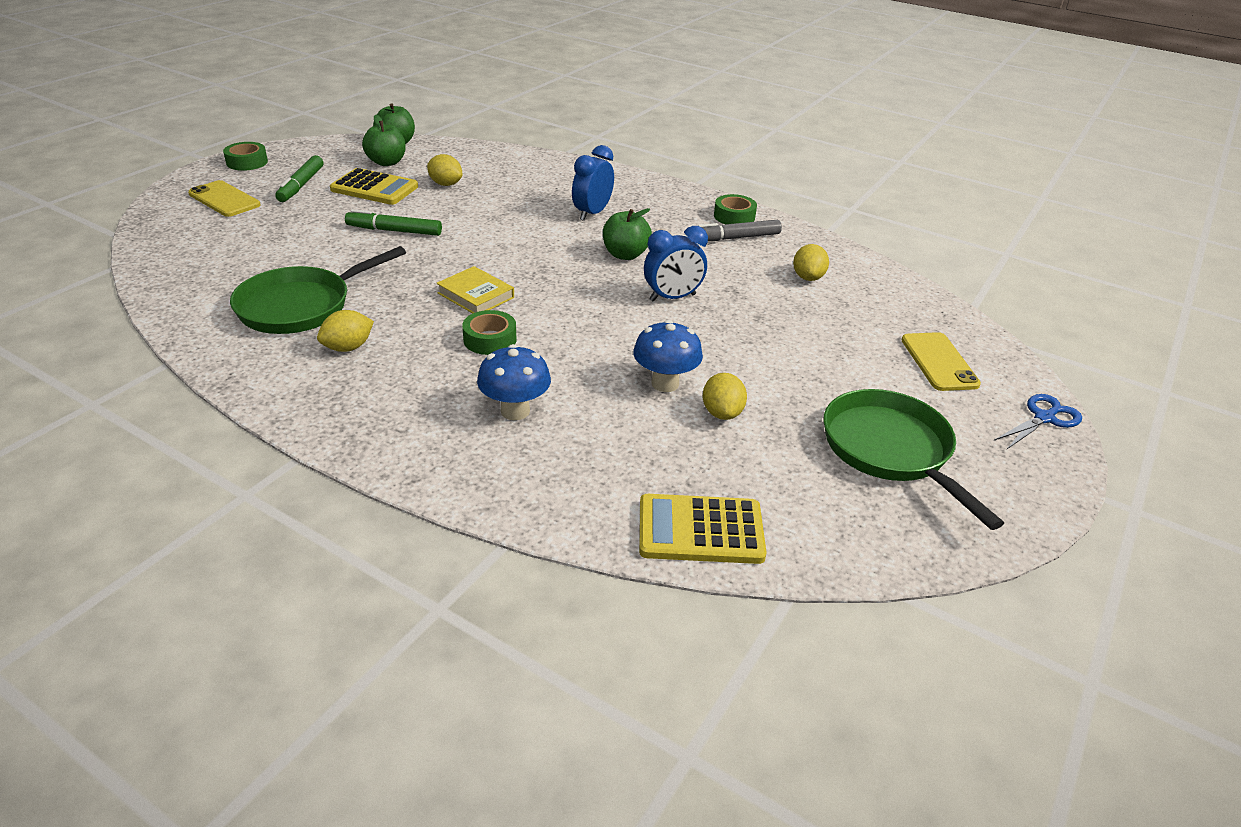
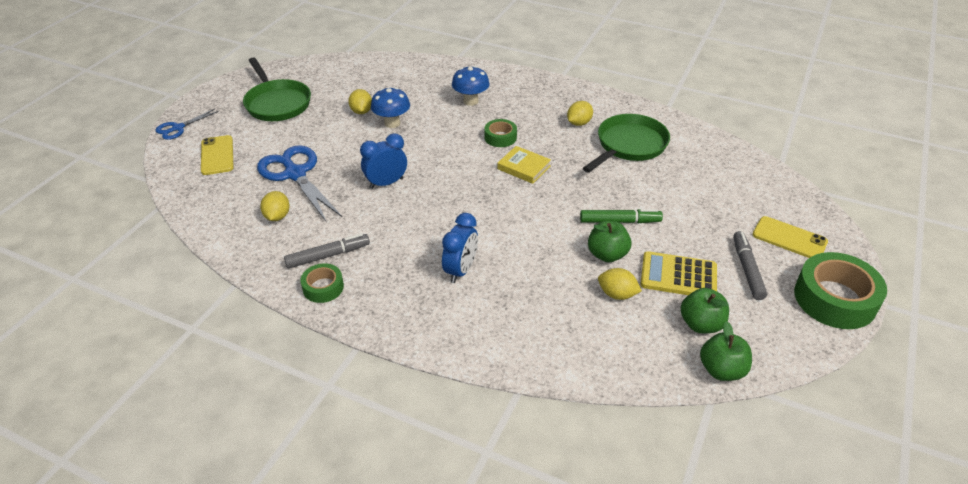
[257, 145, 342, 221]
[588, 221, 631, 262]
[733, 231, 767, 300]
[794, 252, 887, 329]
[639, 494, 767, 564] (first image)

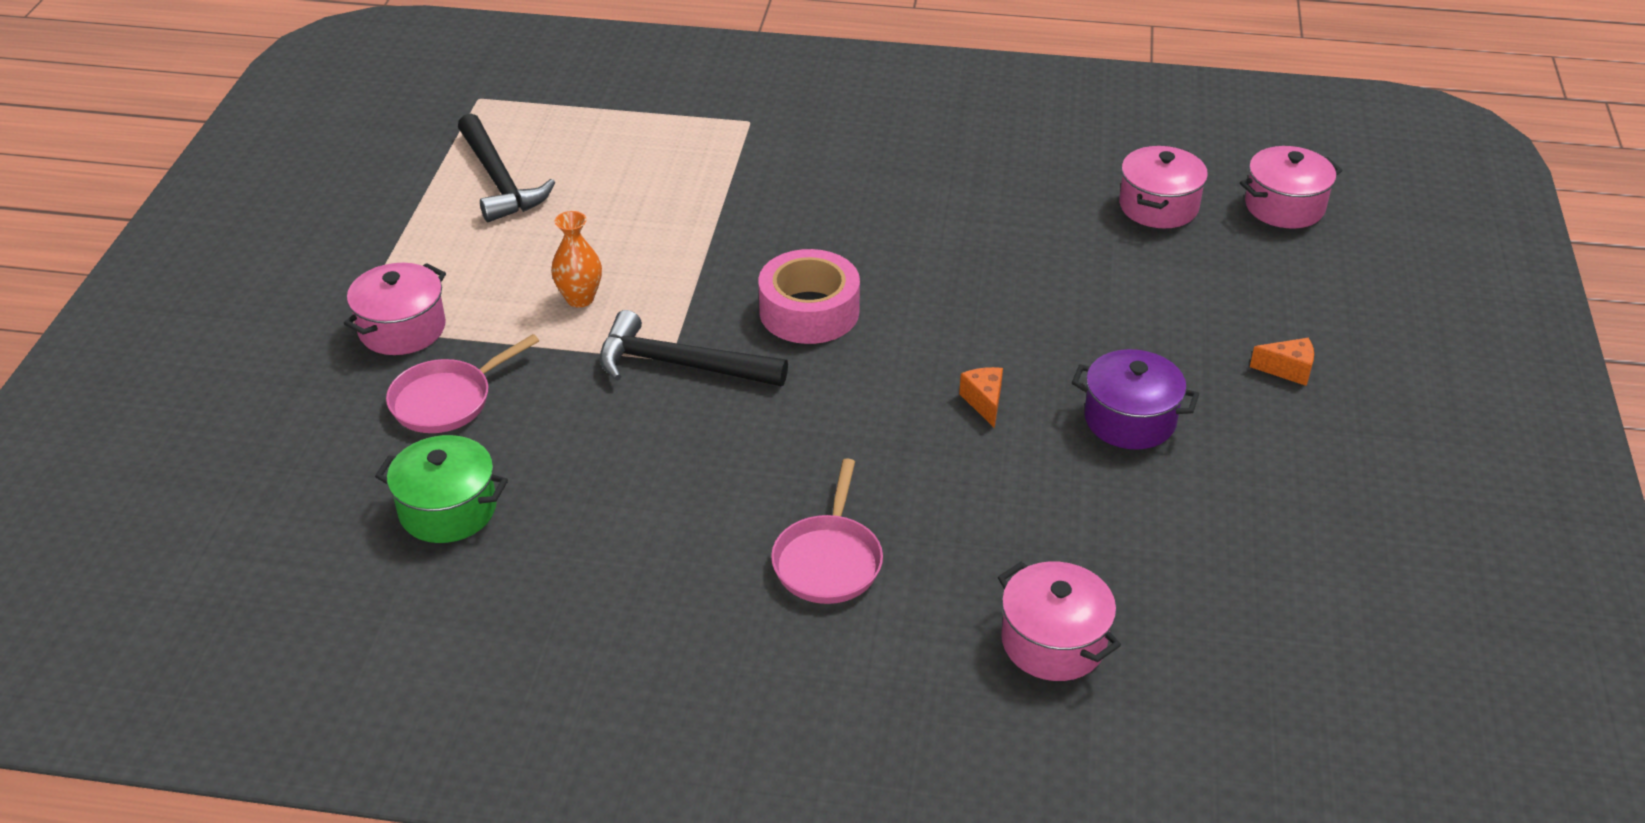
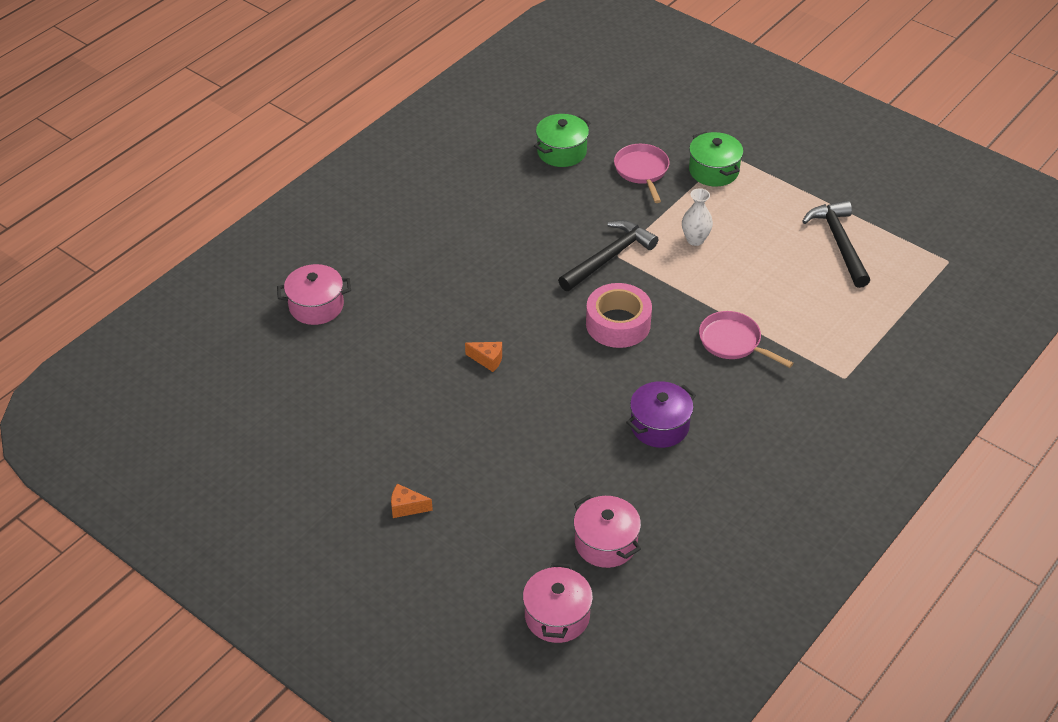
[391, 484, 433, 518]
[626, 381, 696, 448]
[682, 188, 713, 246]
[689, 132, 743, 186]
[699, 311, 793, 368]
[802, 200, 870, 288]

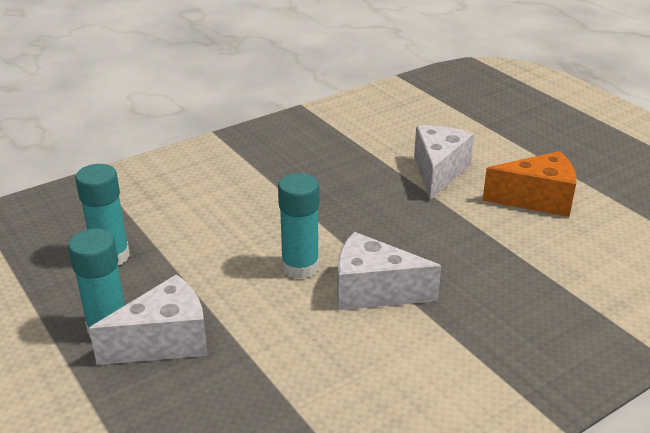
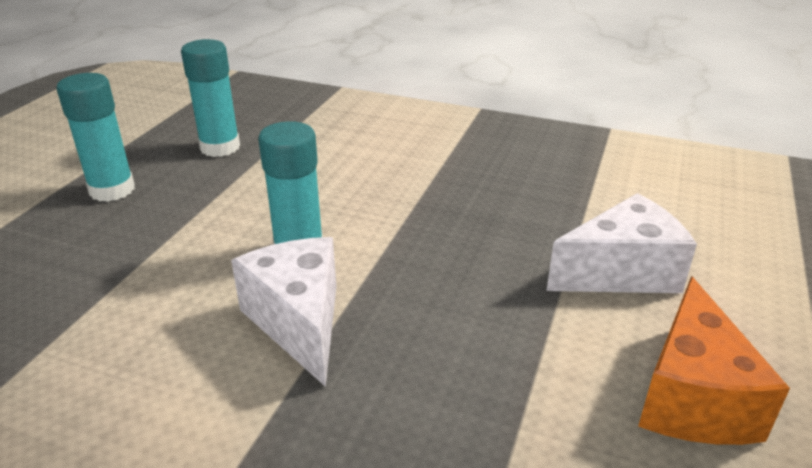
[638, 276, 790, 445]
[89, 274, 208, 365] (first image)

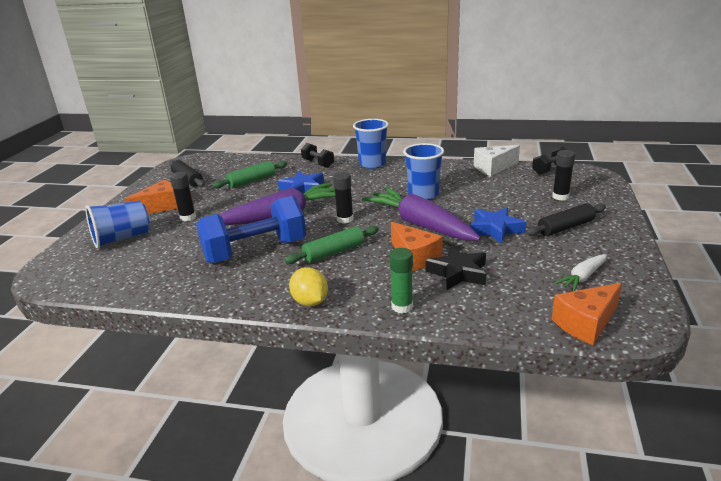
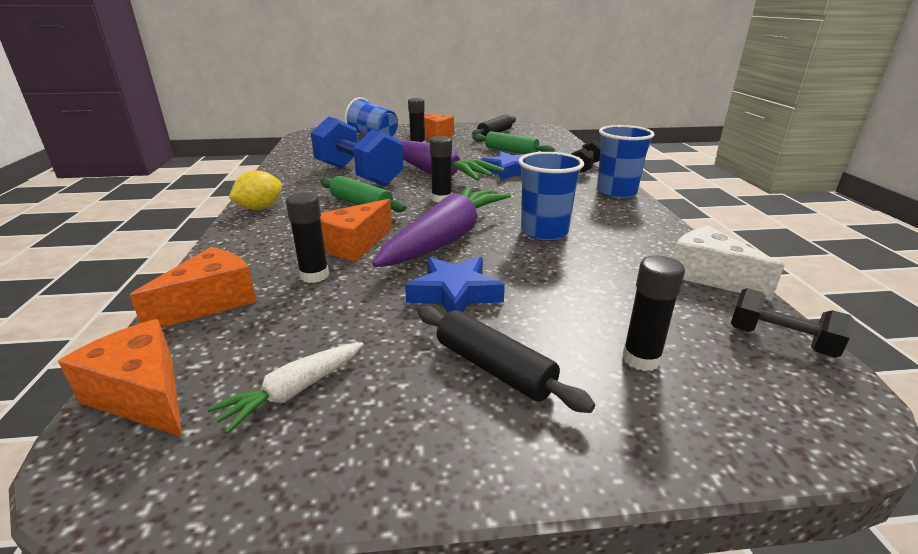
[129, 247, 257, 328]
[207, 342, 363, 434]
[286, 192, 329, 283]
[389, 248, 413, 314] (first image)

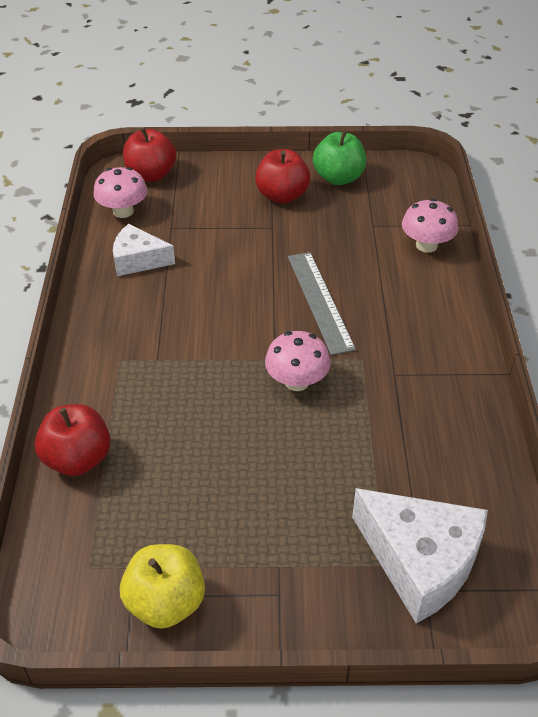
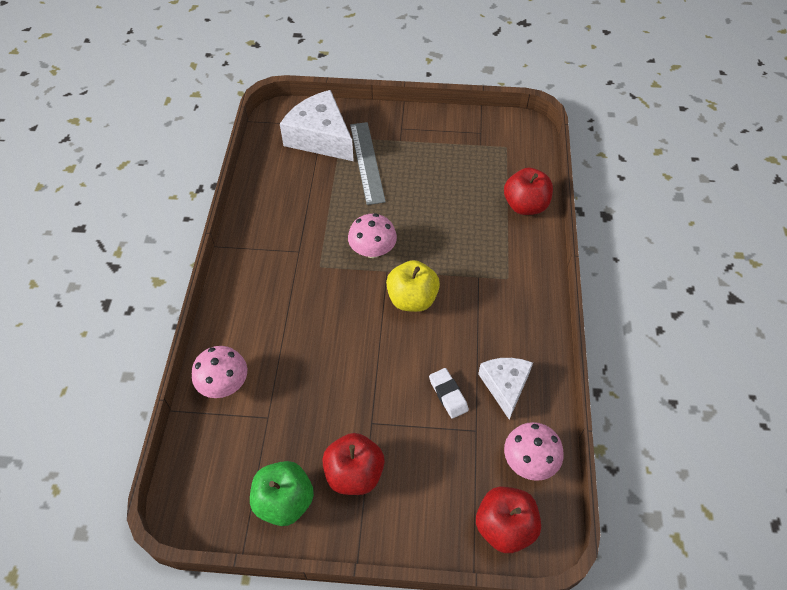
[350, 122, 386, 205]
[386, 260, 440, 312]
[429, 368, 469, 419]
[478, 358, 533, 420]

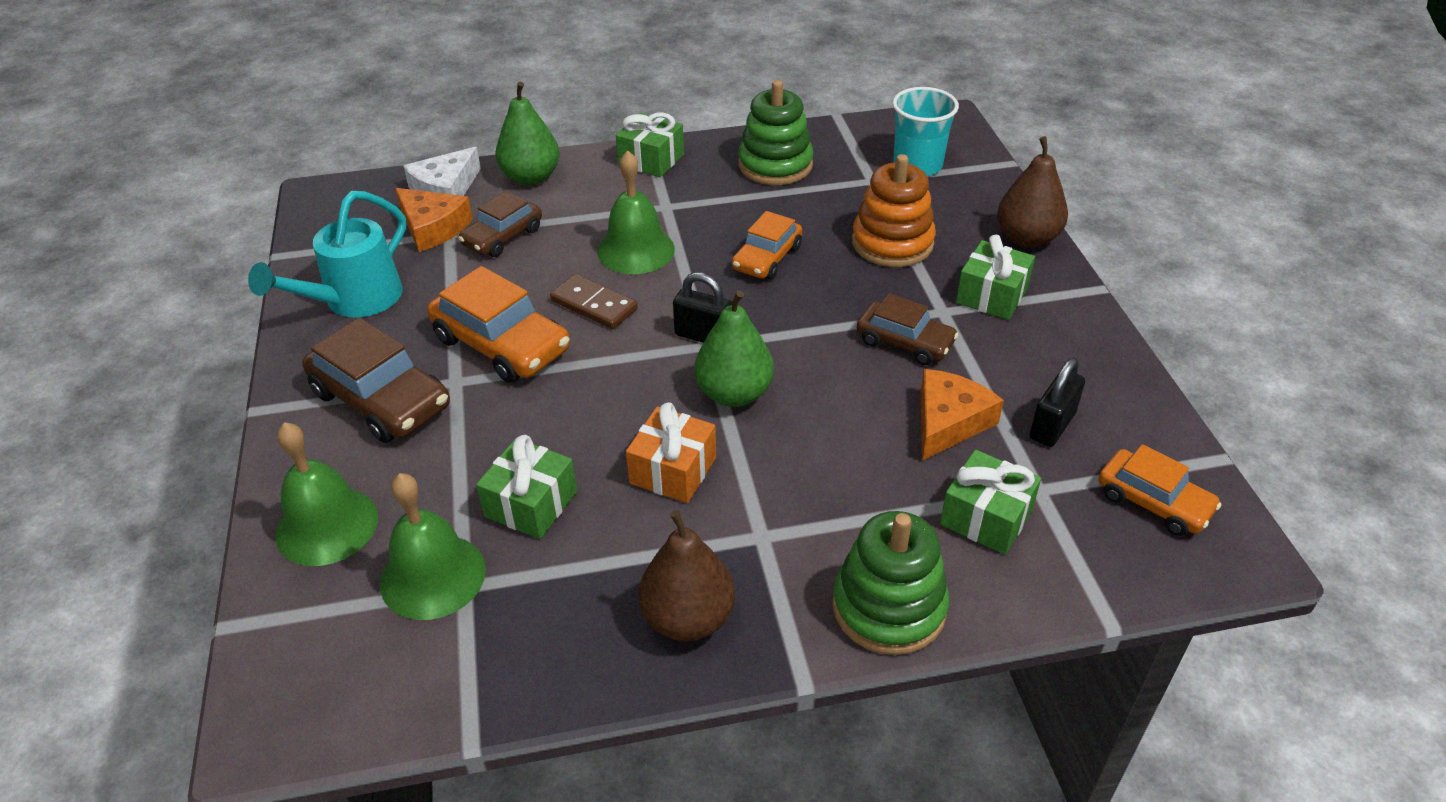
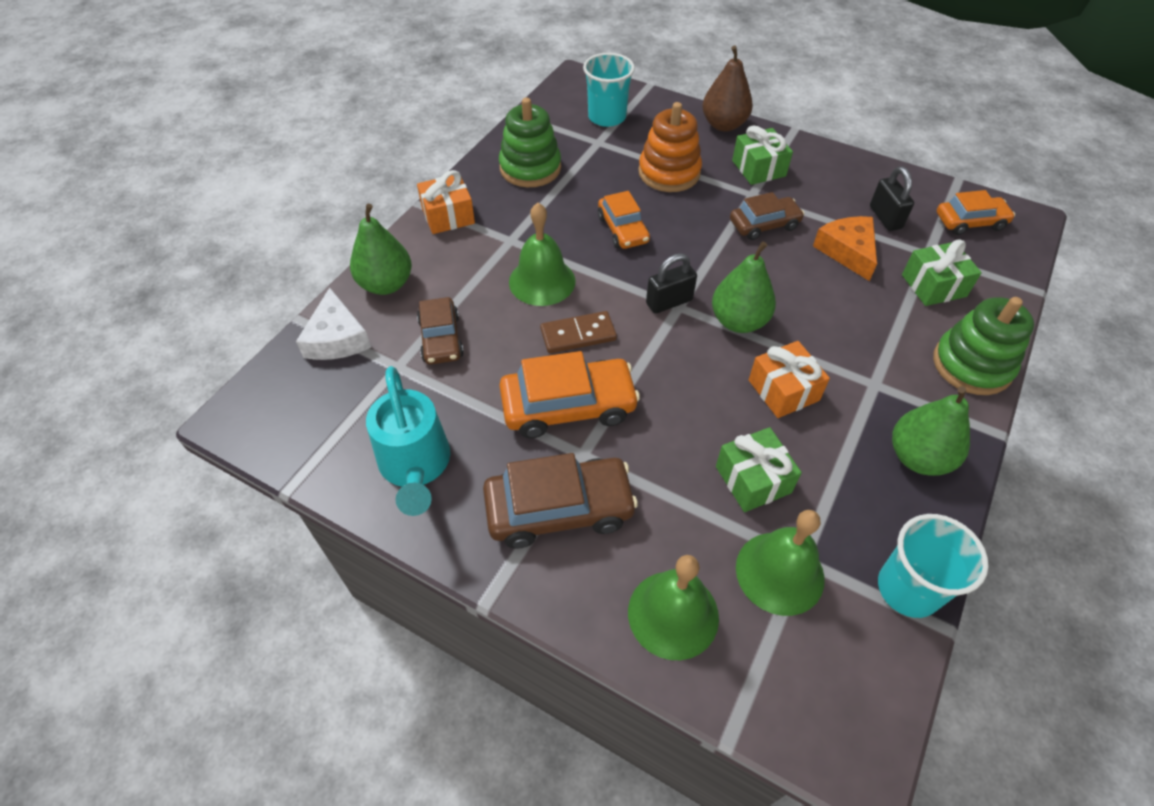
[417, 170, 475, 234]
[878, 514, 989, 618]
[892, 386, 970, 476]
[395, 188, 473, 252] (first image)

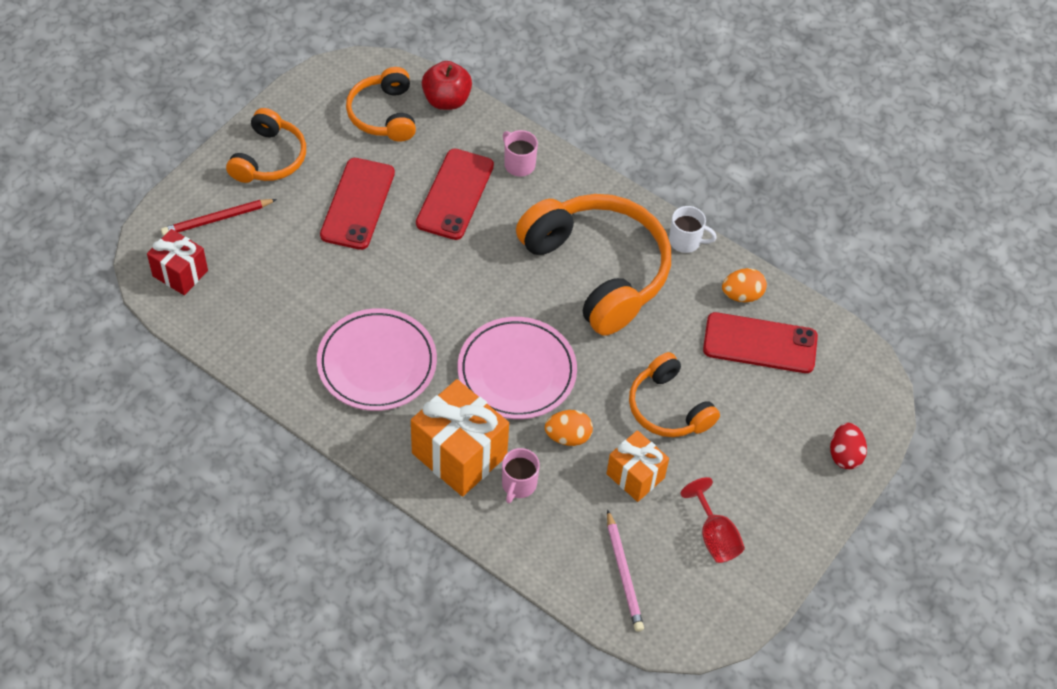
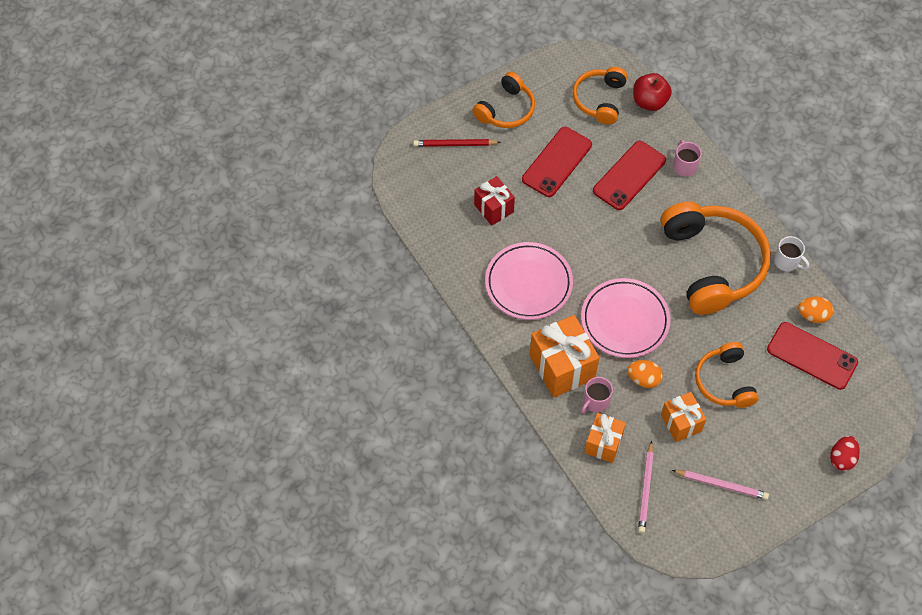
[474, 176, 515, 226]
[584, 413, 626, 463]
[672, 470, 769, 500]

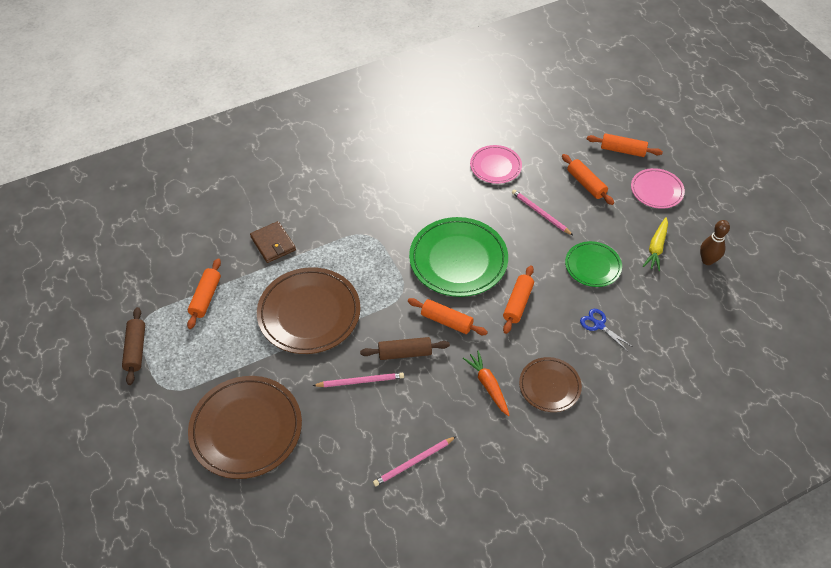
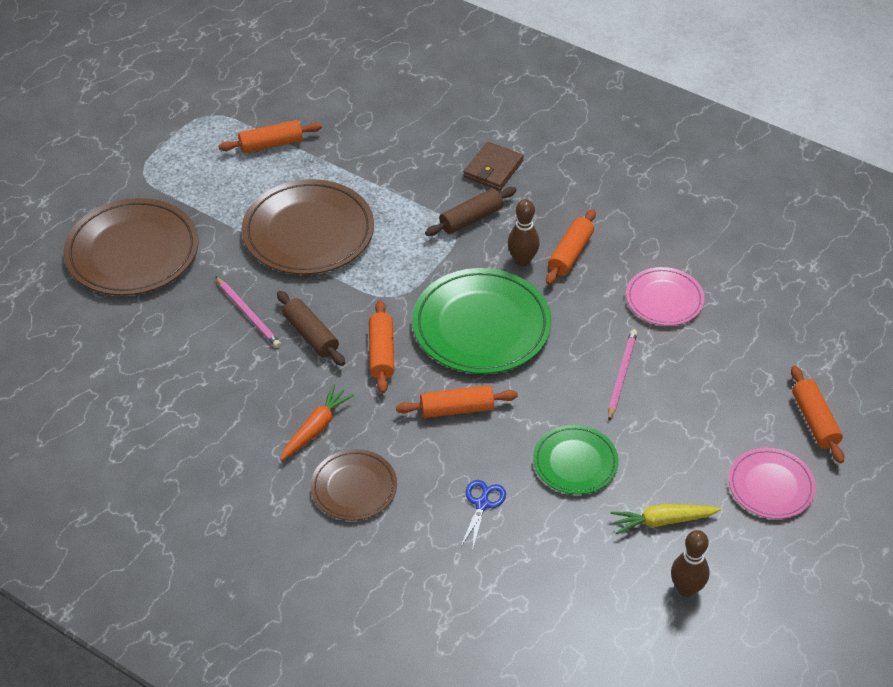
[425, 187, 517, 236]
[463, 142, 524, 191]
[508, 199, 540, 266]
[546, 209, 596, 285]
[373, 436, 457, 487] (first image)

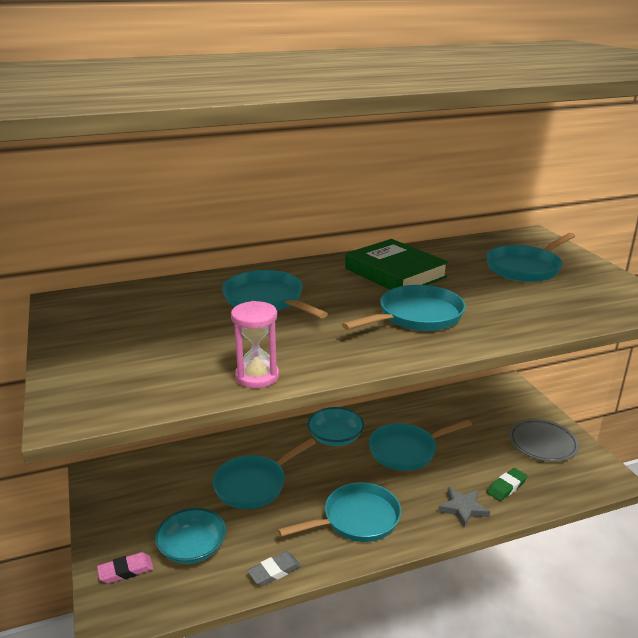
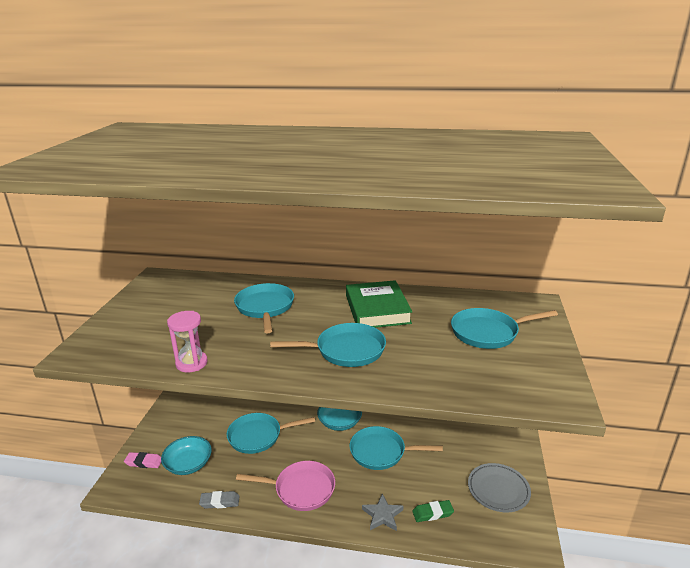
[236, 461, 335, 511]

